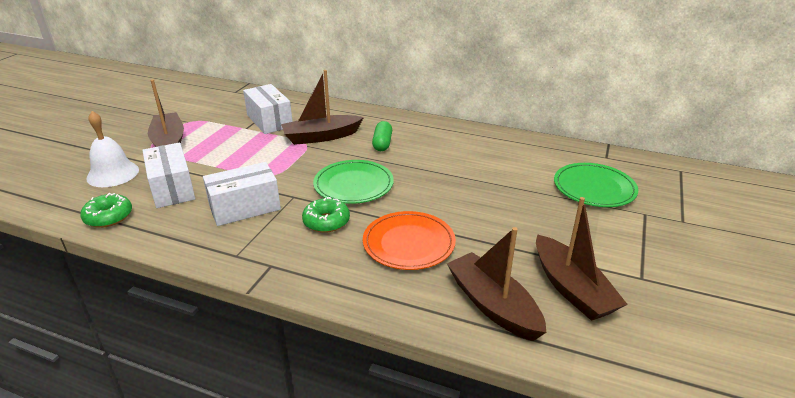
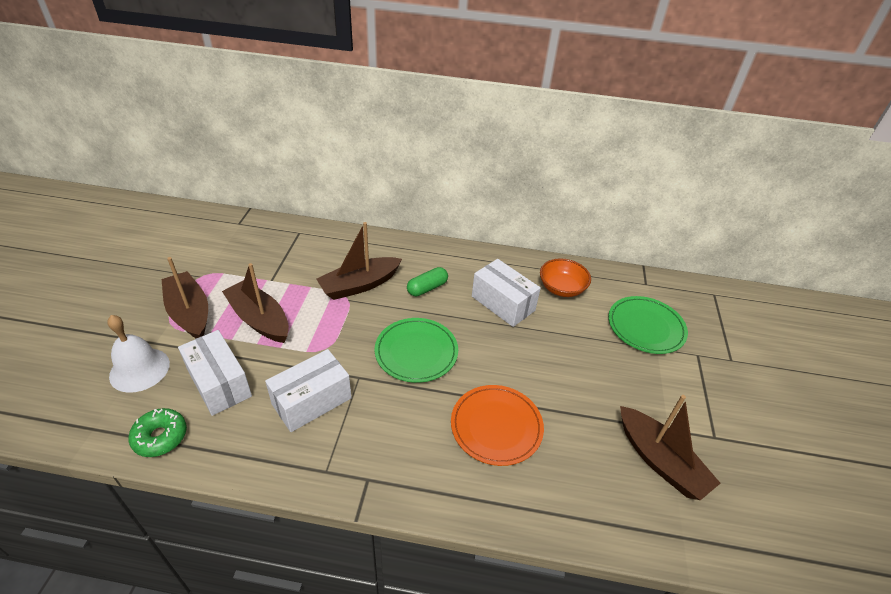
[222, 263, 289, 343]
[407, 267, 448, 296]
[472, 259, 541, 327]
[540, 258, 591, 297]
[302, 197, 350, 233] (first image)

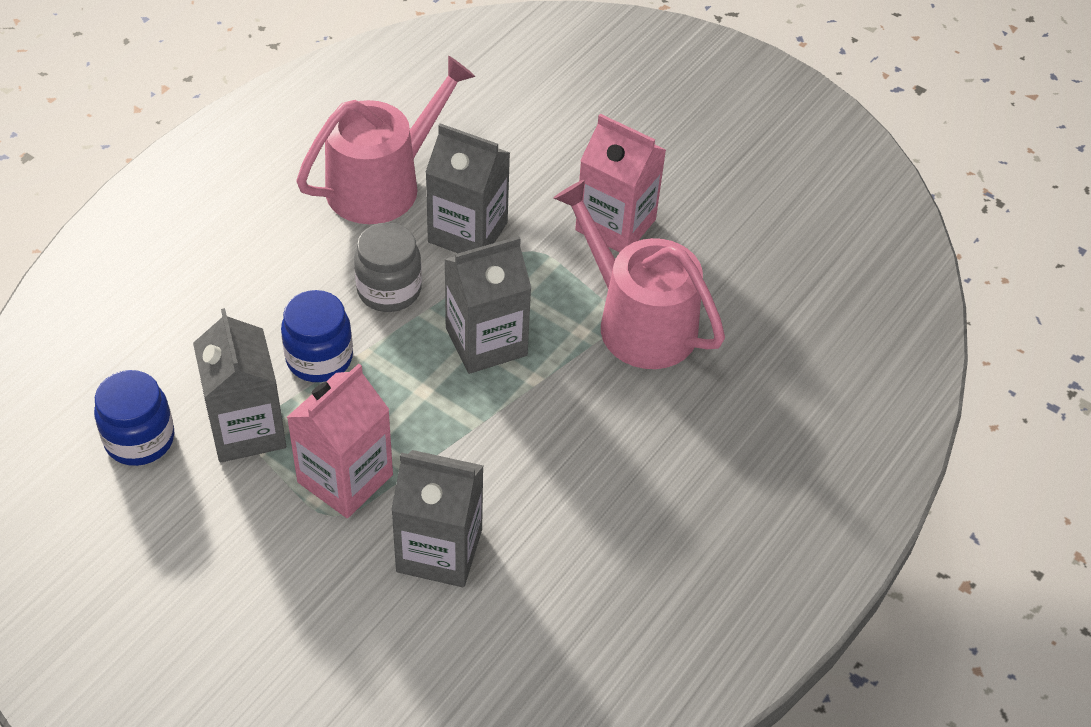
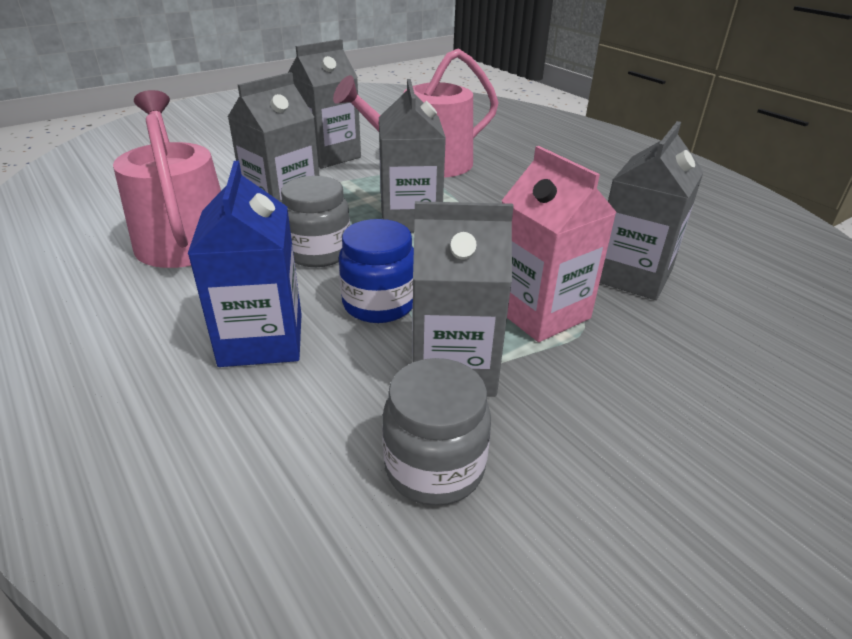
[188, 161, 302, 367]
[288, 39, 361, 169]
[382, 358, 491, 506]

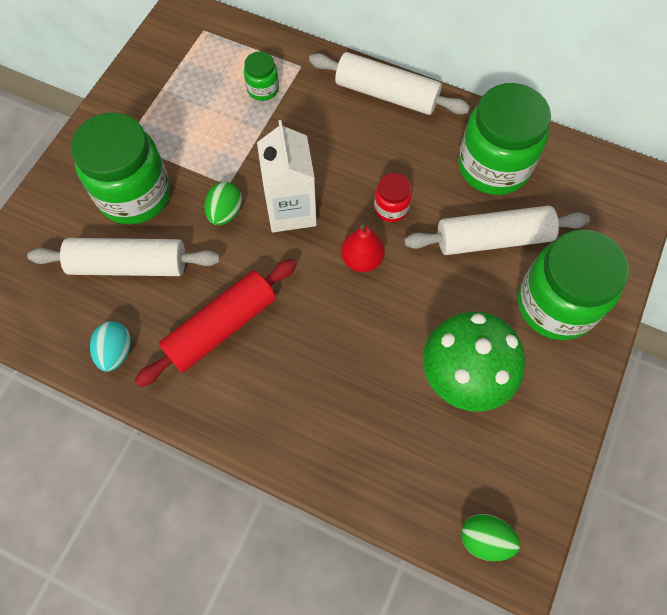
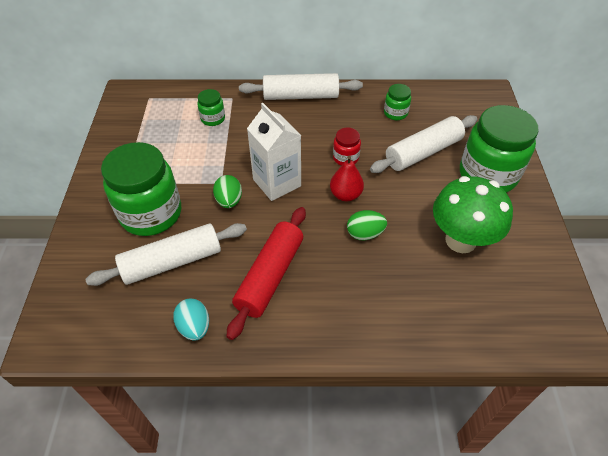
[347, 210, 387, 240]
[384, 84, 411, 120]

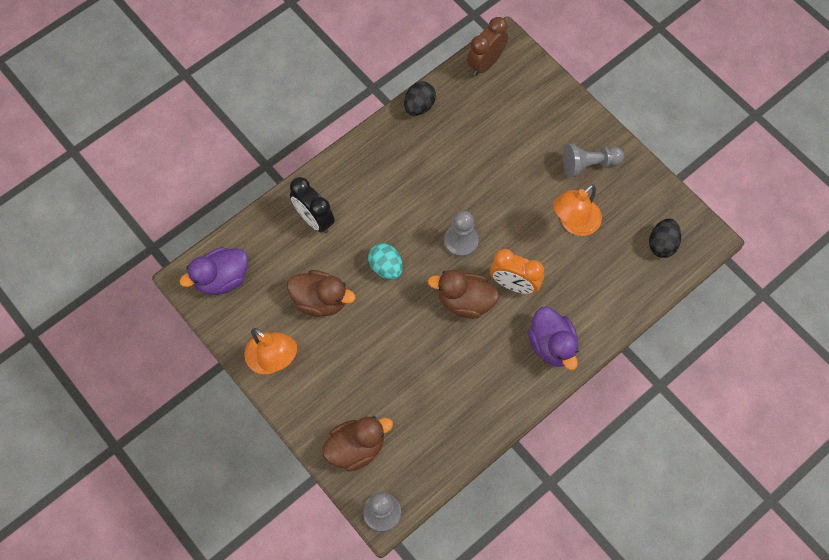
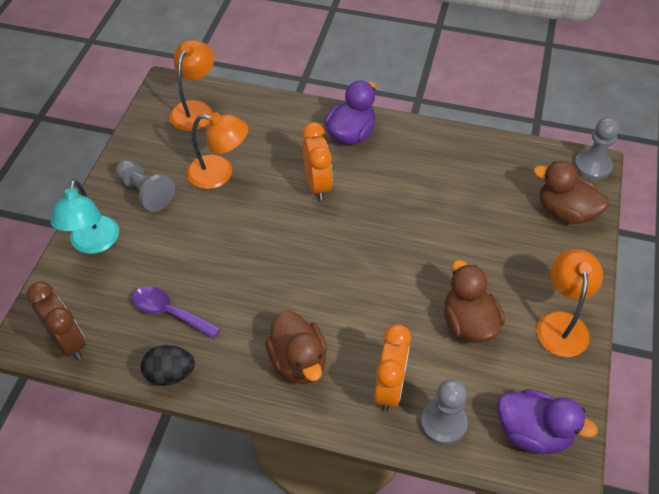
[26, 282, 86, 360]
[51, 179, 119, 254]
[132, 286, 221, 339]
[170, 40, 214, 131]
[265, 310, 327, 384]
[374, 324, 411, 412]
[420, 379, 468, 445]
[368, 243, 403, 280] (first image)

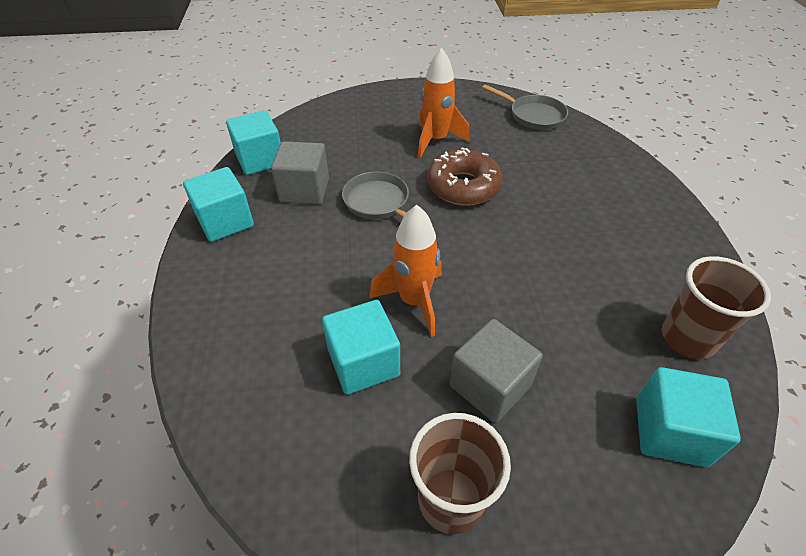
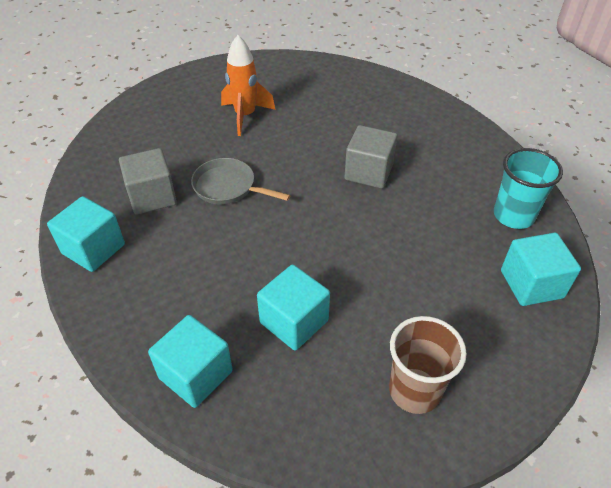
[148, 315, 233, 408]
[345, 125, 398, 189]
[494, 148, 563, 229]
[369, 205, 442, 337] (first image)
[427, 147, 503, 206] (first image)
[482, 84, 568, 130] (first image)

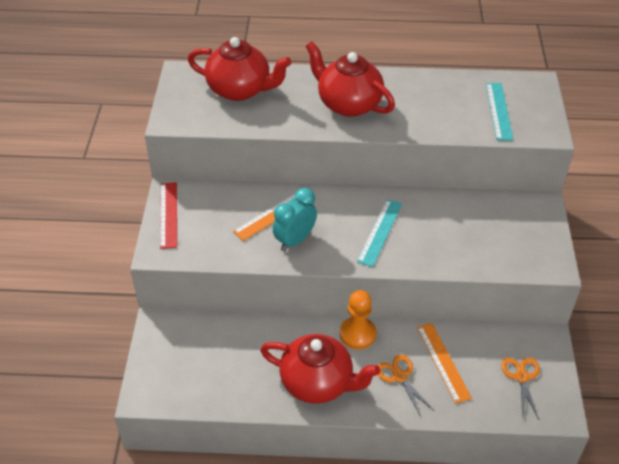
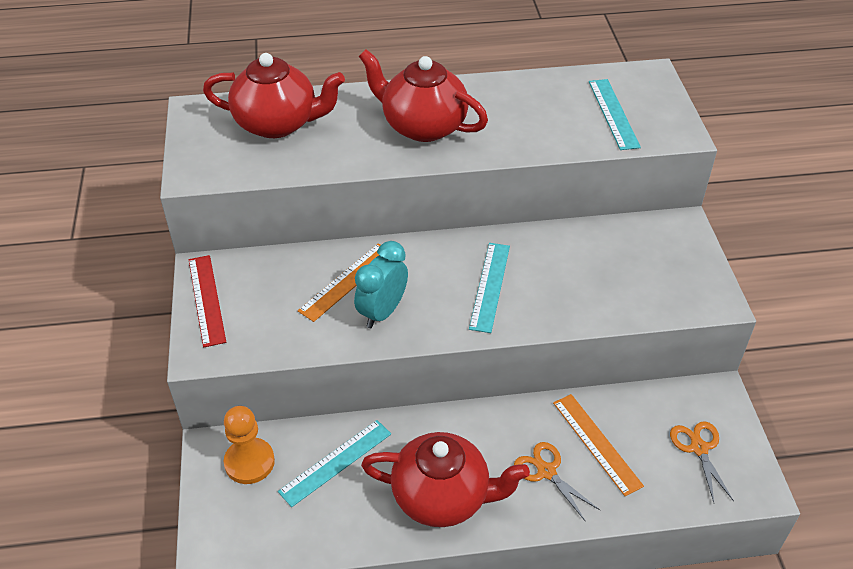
[224, 406, 275, 484]
[278, 420, 391, 507]

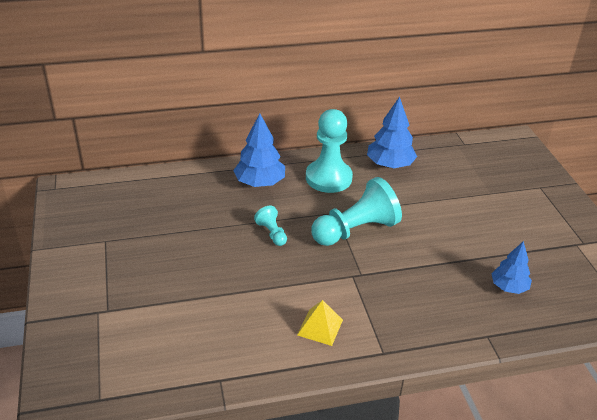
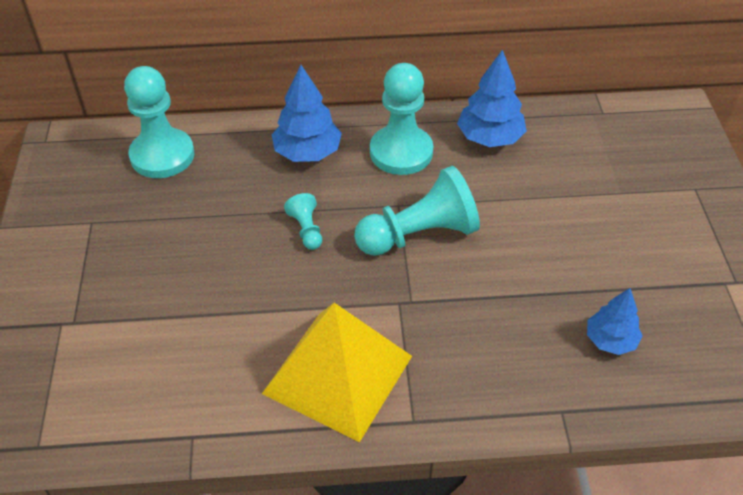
[124, 66, 194, 178]
[262, 303, 412, 443]

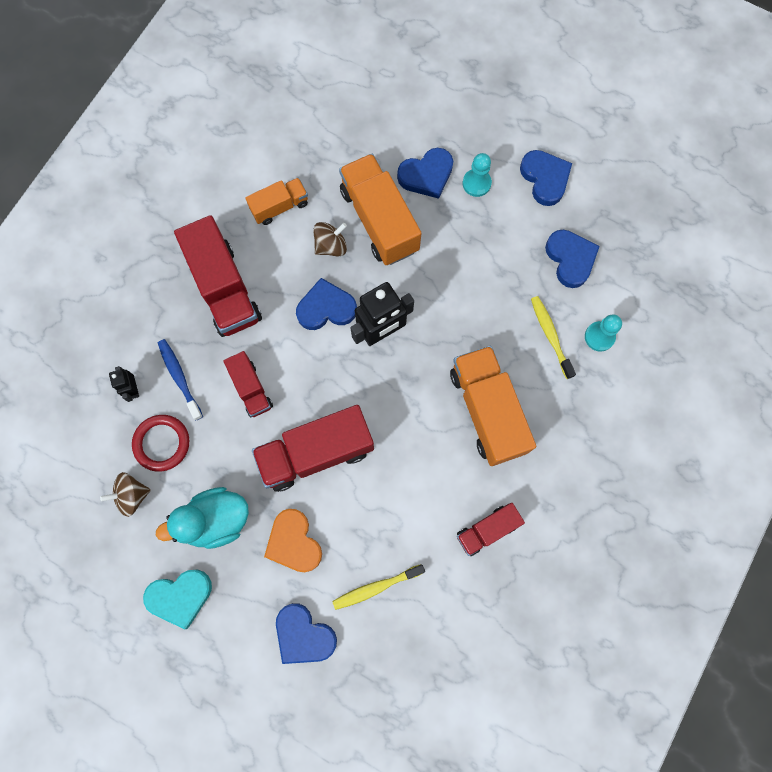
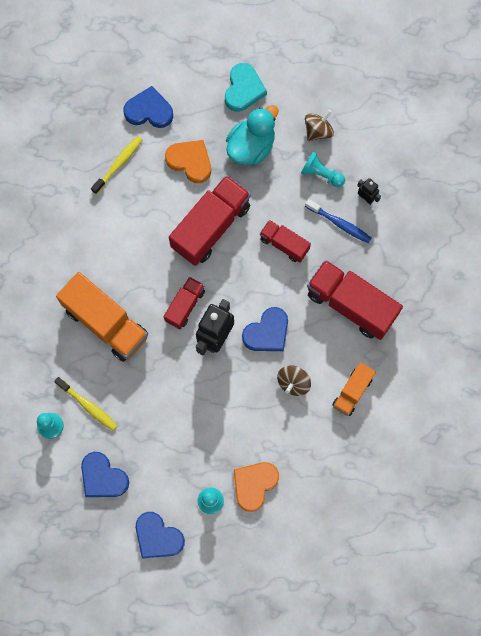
[164, 277, 205, 329]
[225, 63, 267, 112]
[234, 462, 279, 512]
[301, 151, 345, 187]
[339, 154, 421, 265] (first image)

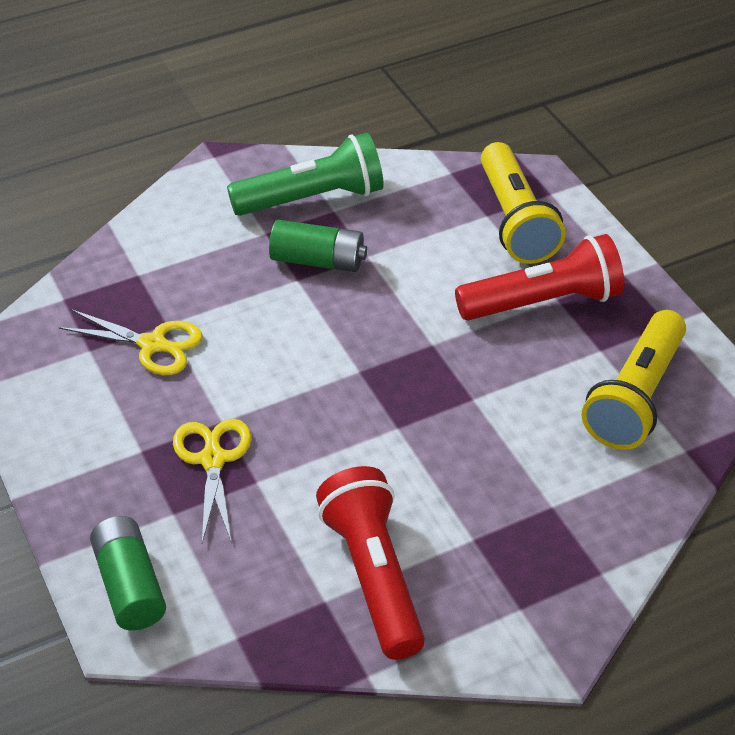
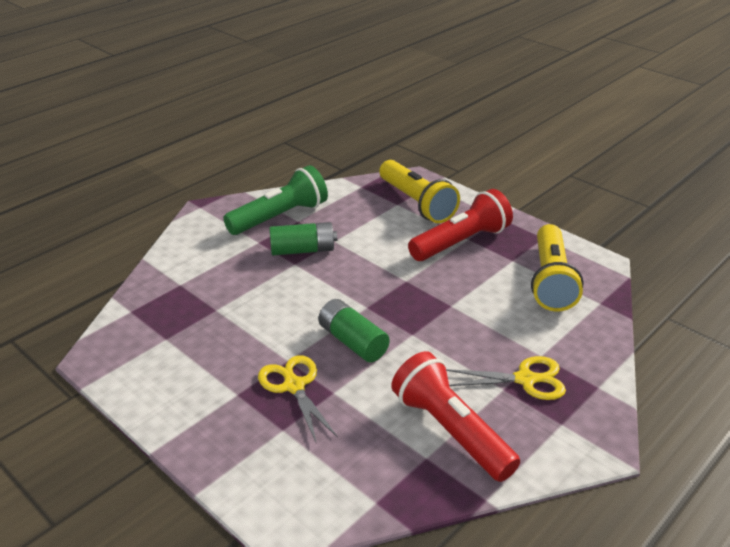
[318, 299, 390, 362]
[446, 356, 566, 400]

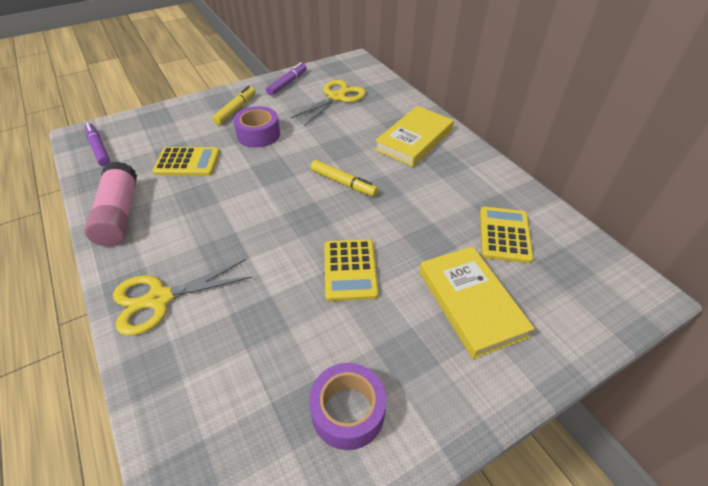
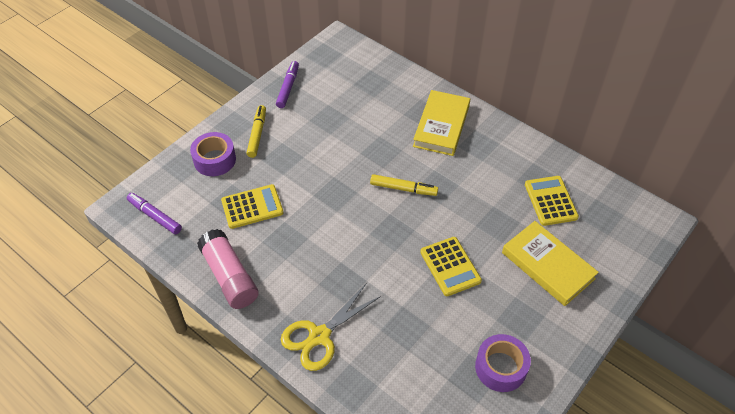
[190, 132, 236, 176]
[290, 80, 366, 126] (first image)

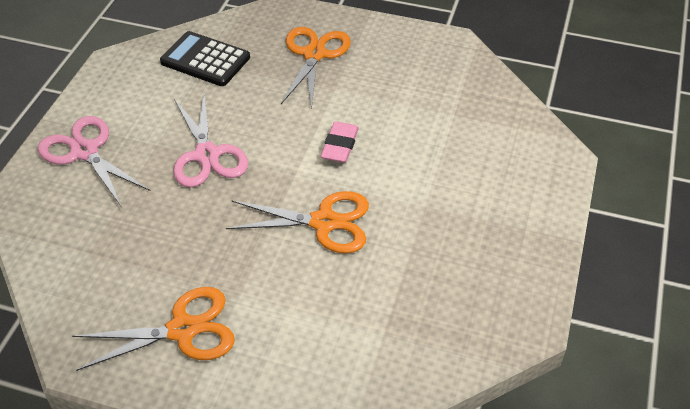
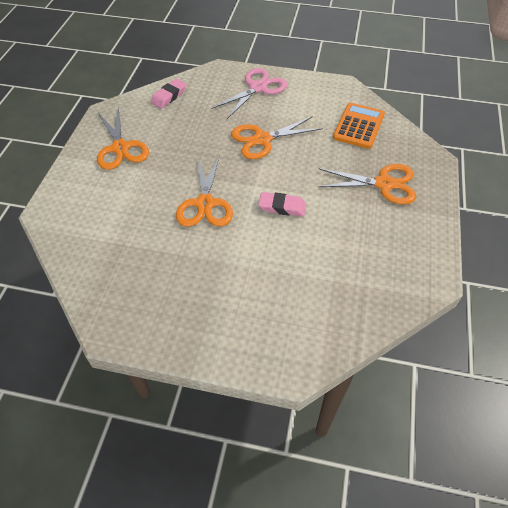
[151, 79, 187, 108]
[231, 116, 323, 159]
[333, 103, 385, 149]

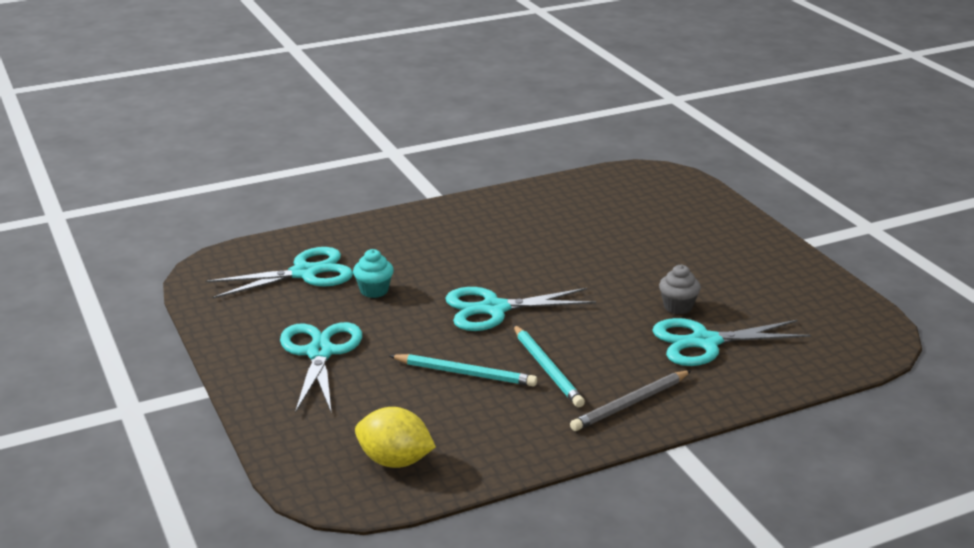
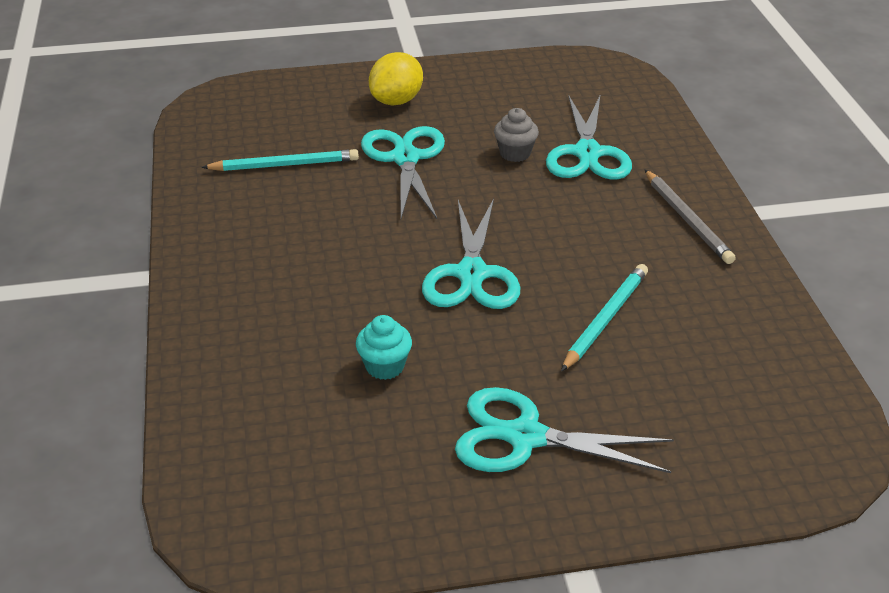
[201, 149, 359, 171]
[361, 126, 445, 219]
[369, 52, 423, 105]

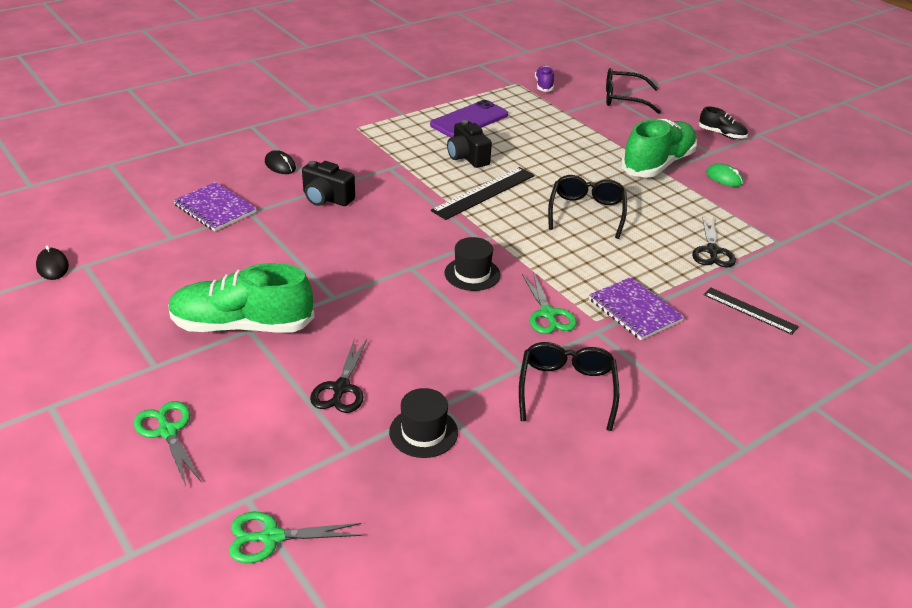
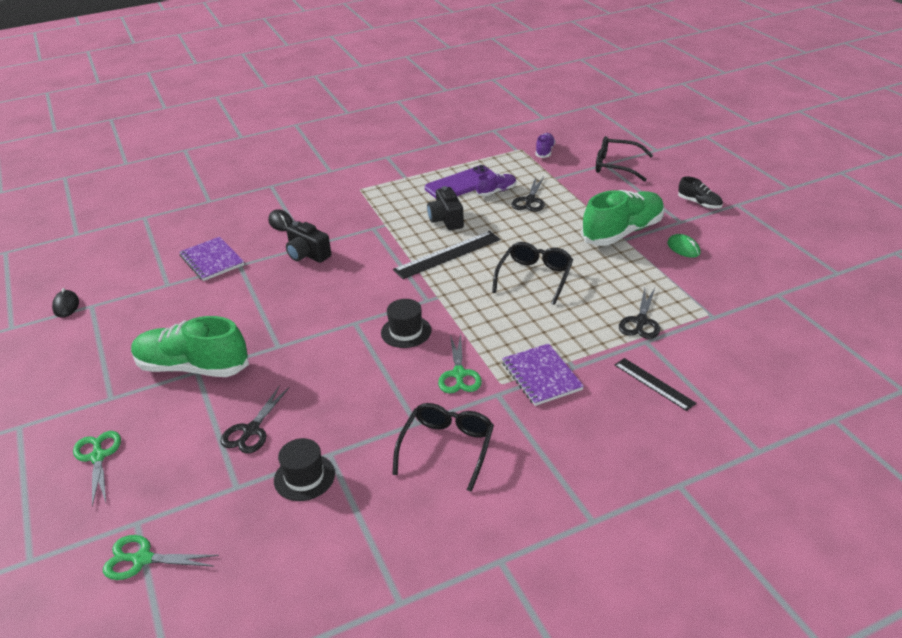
[476, 173, 516, 196]
[511, 177, 545, 212]

